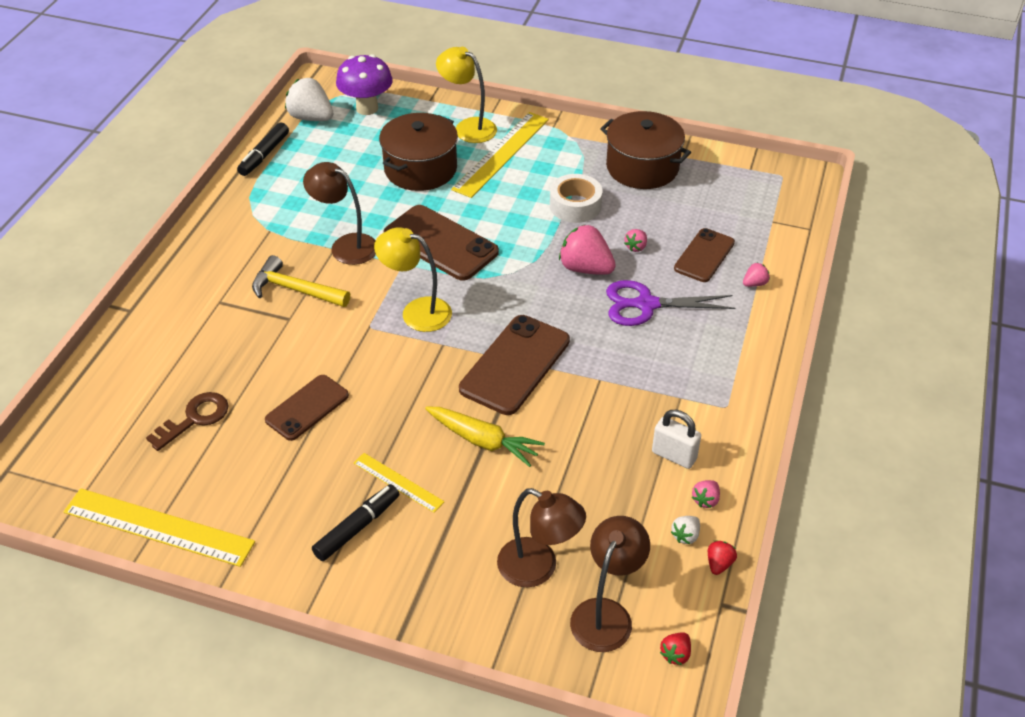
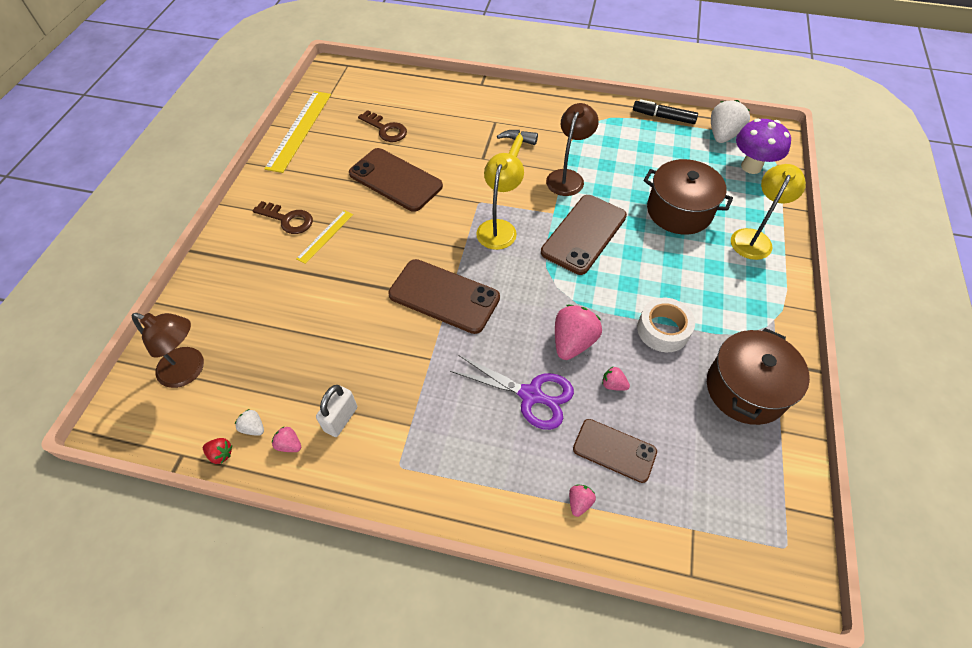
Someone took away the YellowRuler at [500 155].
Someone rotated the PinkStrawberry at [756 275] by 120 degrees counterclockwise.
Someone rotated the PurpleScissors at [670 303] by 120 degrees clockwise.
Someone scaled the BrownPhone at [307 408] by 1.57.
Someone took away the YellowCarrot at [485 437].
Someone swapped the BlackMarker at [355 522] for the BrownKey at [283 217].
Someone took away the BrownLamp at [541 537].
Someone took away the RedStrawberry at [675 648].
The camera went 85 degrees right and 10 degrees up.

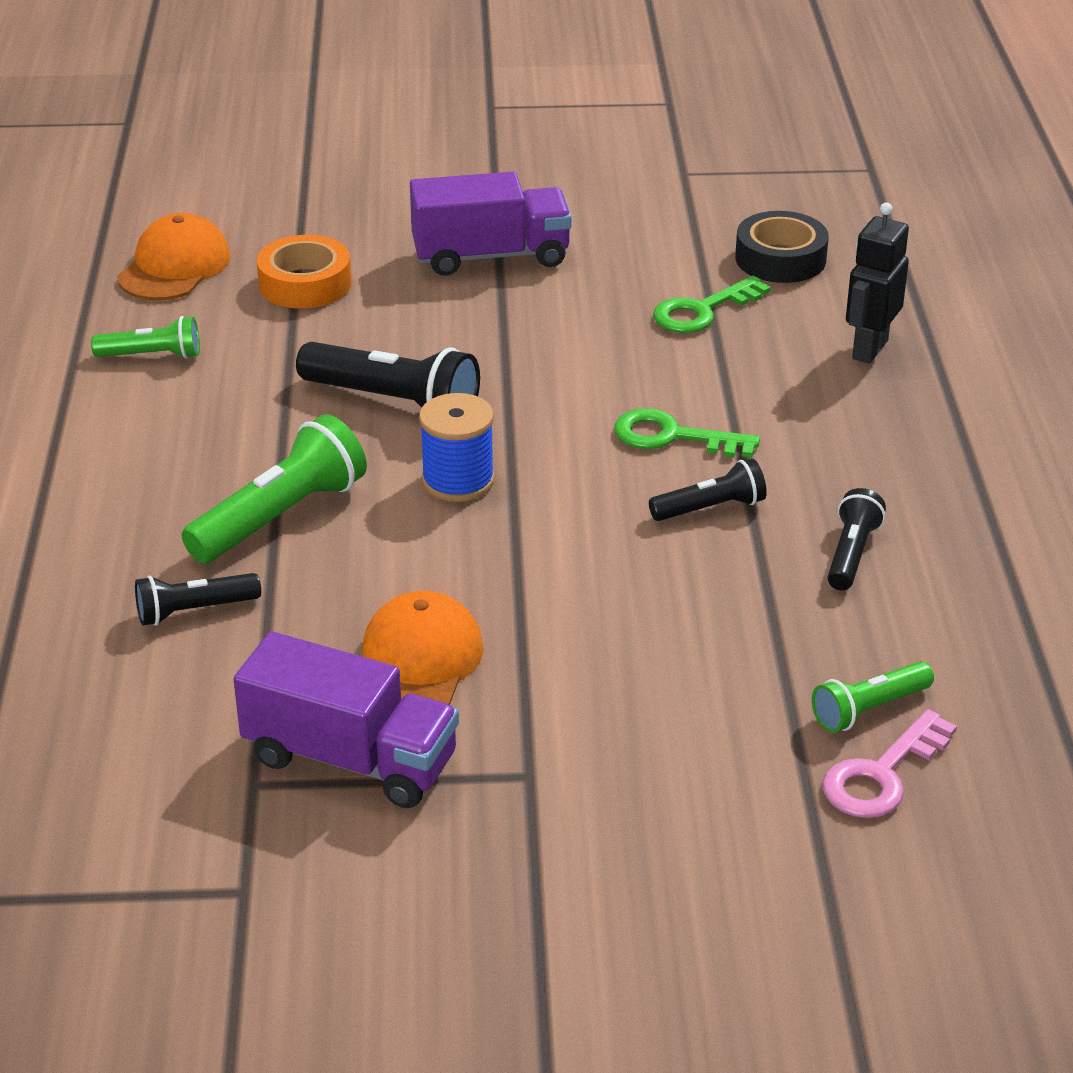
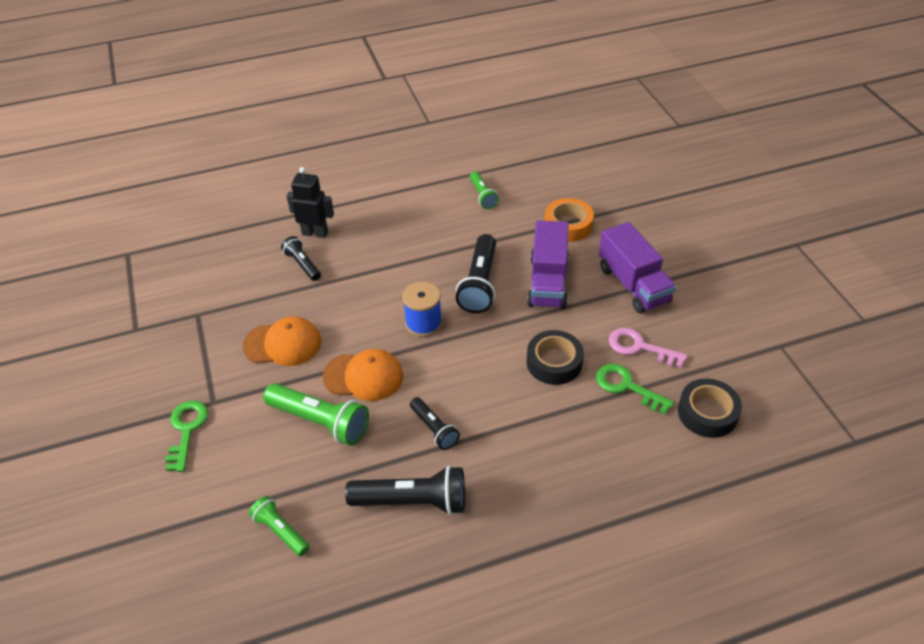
Someone carried the BlackRobot from [877 283] to [310 202].
Someone carried the OrangeCap from [174 256] to [363 375].
Someone carried the GreenKey from [687 433] to [186 436].
Someone carried the GreenFlashlight from [274 488] to [316 414].
Someone scaled the BlackFlashlight at [856 539] by 1.71.
Someone carried the PurpleTruck from [346 719] to [548 264].
Someone carried the PinkKey from [889 763] to [648 348].
Someone put down the BlackTape at [555 357].
The camera went 75 degrees right and 10 degrees up.

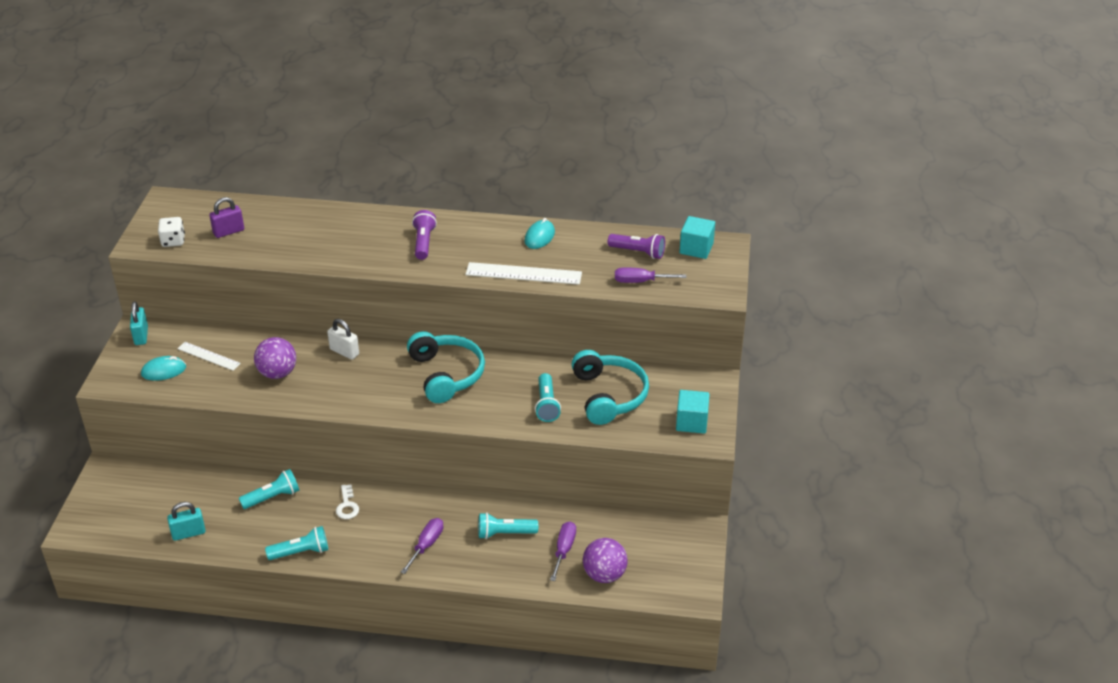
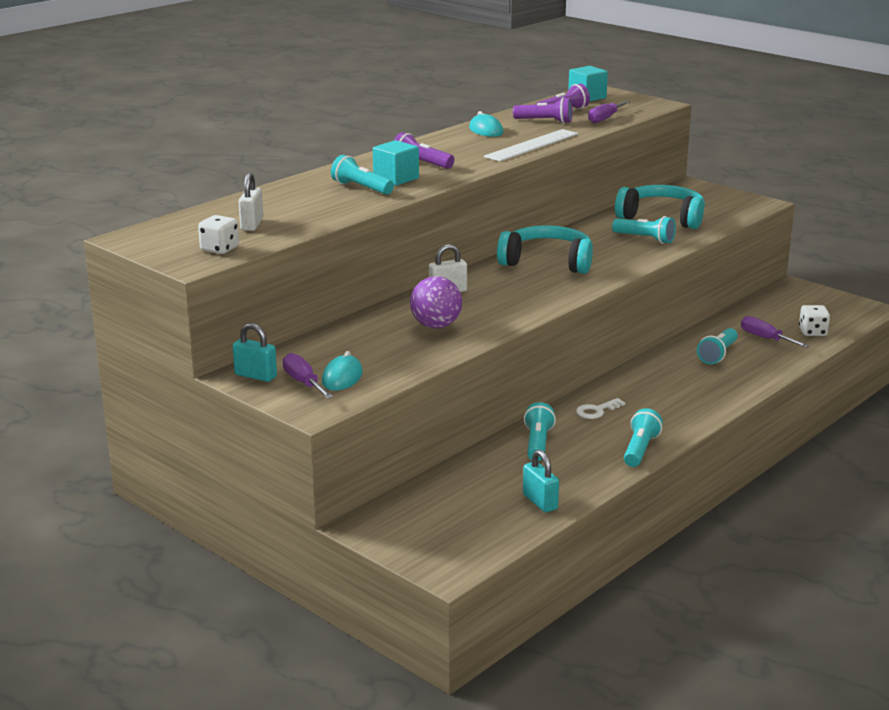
Someone repainted the PurplePadlock at [226 217], which became the WhitePadlock at [250 201].
Someone took away the WhiteRuler at [209 356].
Someone carried the TurquoiseCube from [693 412] to [396 163].
Someone rotated the WhiteKey at [347 502] by 120 degrees clockwise.
Someone rotated the TurquoisePadlock at [186 521] by 45 degrees counterclockwise.
Someone carried the PurpleScrewdriver from [422 546] to [308 376].
Someone swapped the PurpleBall at [605 560] for the WhiteDice at [814 320].
Someone put down the PurpleFlashlight at [542 110].
Someone put down the TurquoiseFlashlight at [362 175].
The camera went 55 degrees left and 15 degrees down.

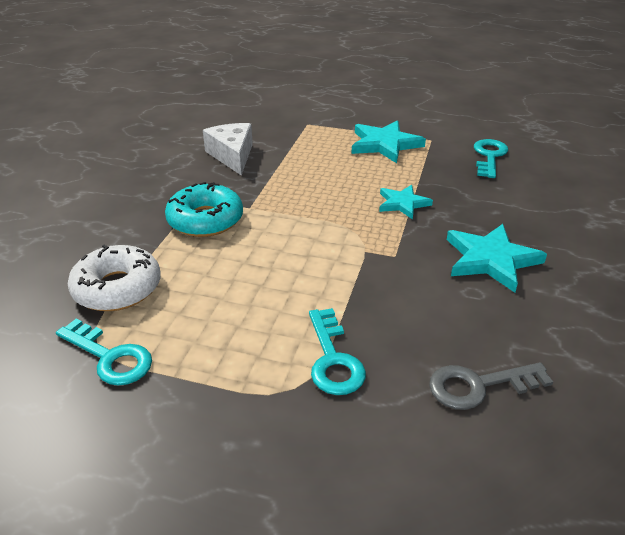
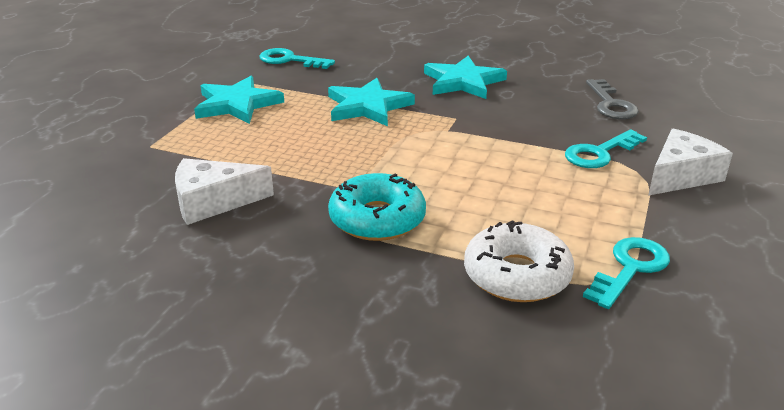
Someone scaled the TurquoiseStar at [406 202] by 1.59.
Someone rotated the TurquoiseKey at [337 351] by 150 degrees clockwise.
Someone put down the WhiteCheese at [690 162].
The camera went 85 degrees left and 5 degrees down.

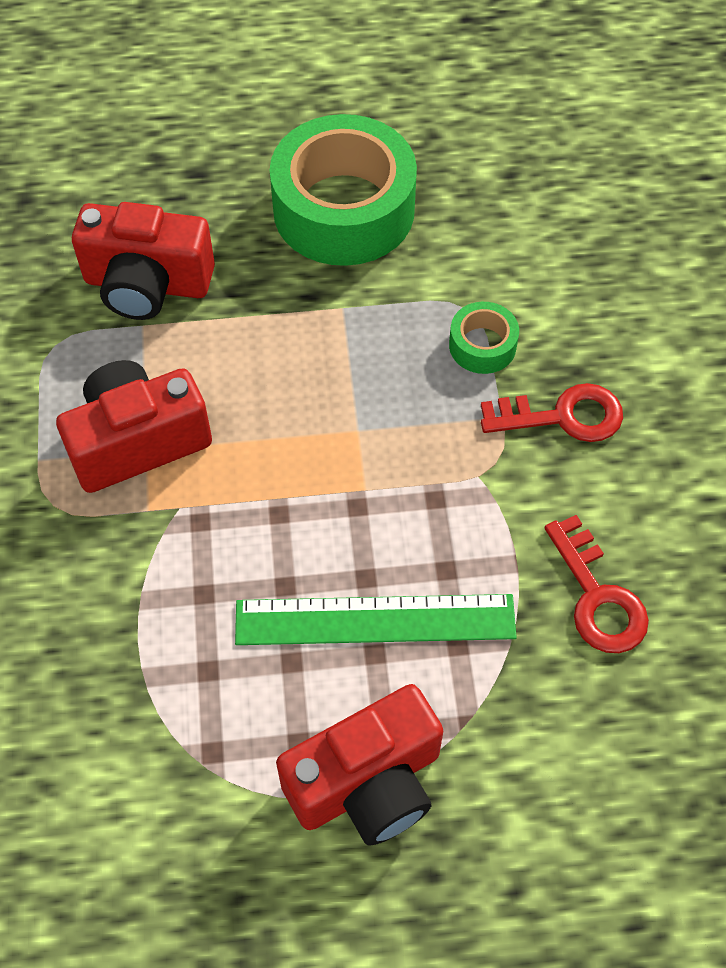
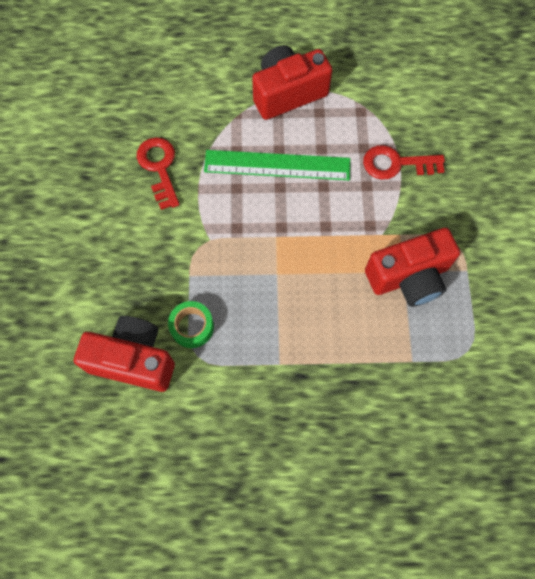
Someone took away the GreenTape at [343 190].
Someone carried the RedCamera from [143 261] to [124 354].
Someone carried the RedKey from [552 412] to [404 162].
The camera went 175 degrees left and 10 degrees up.

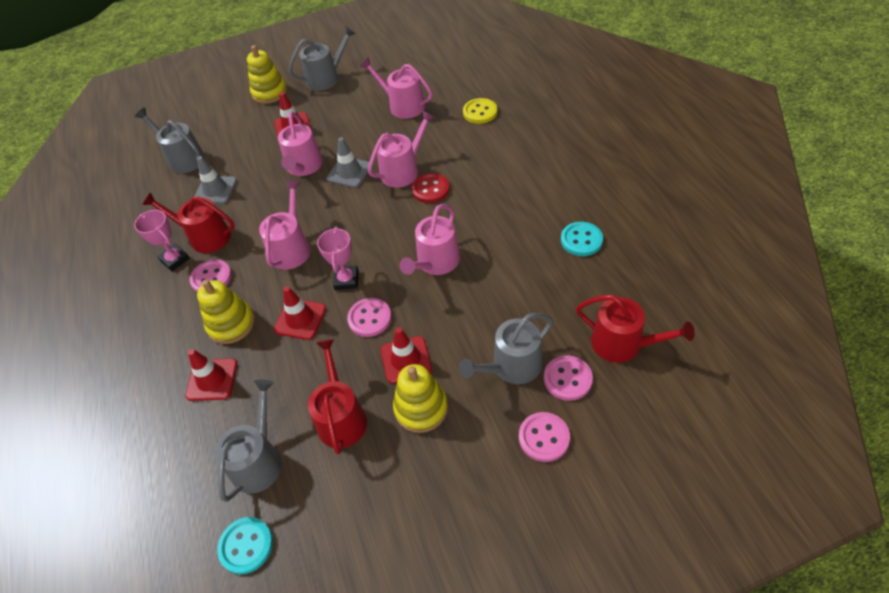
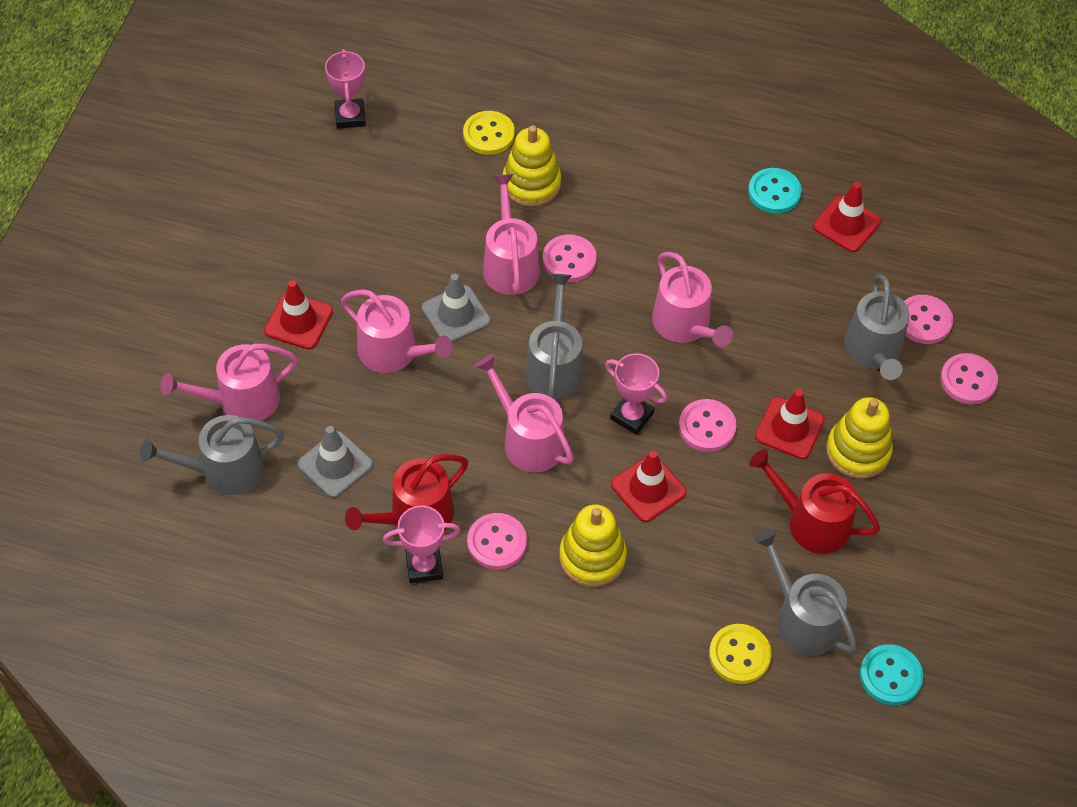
Someone carried the GreyWateringCan from [322 58] to [554 336].
Someone carried the YellowStackingToy from [267 74] to [532 166].
Someone carried the PinkWateringCan from [396 88] to [229 382].
Someone repainted the RedButton at [431 188], which became the PinkButton at [570 258].
Someone took away the RedWateringCan at [635 329].
Someone carried the RedTrafficCone from [211 375] to [847 217].
Someone put down the PinkTrophy at [345 89].
Someone put down the YellowButton at [740 654].
The camera went 60 degrees left and 5 degrees up.

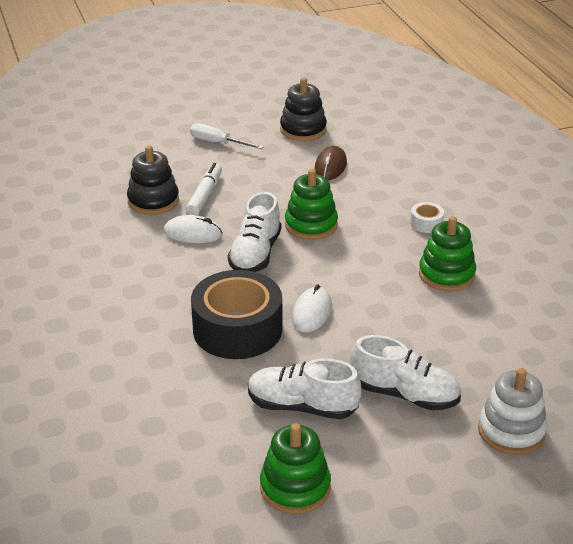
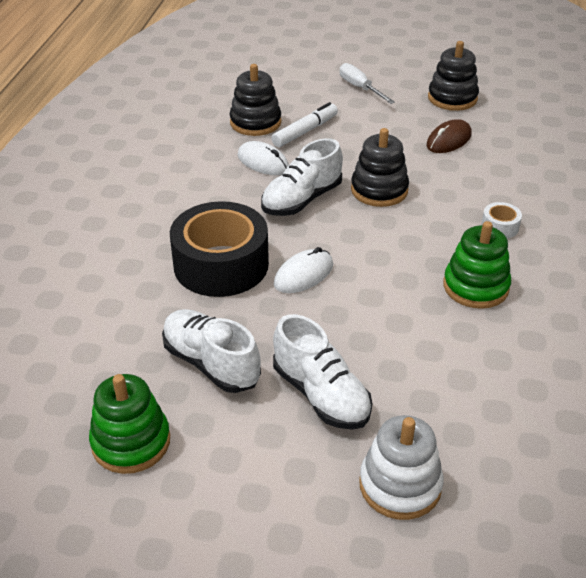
Someone repainted the GreenStackingToy at [311 204], which became the BlackStackingToy at [380 167].
The camera went 30 degrees right and 5 degrees up.

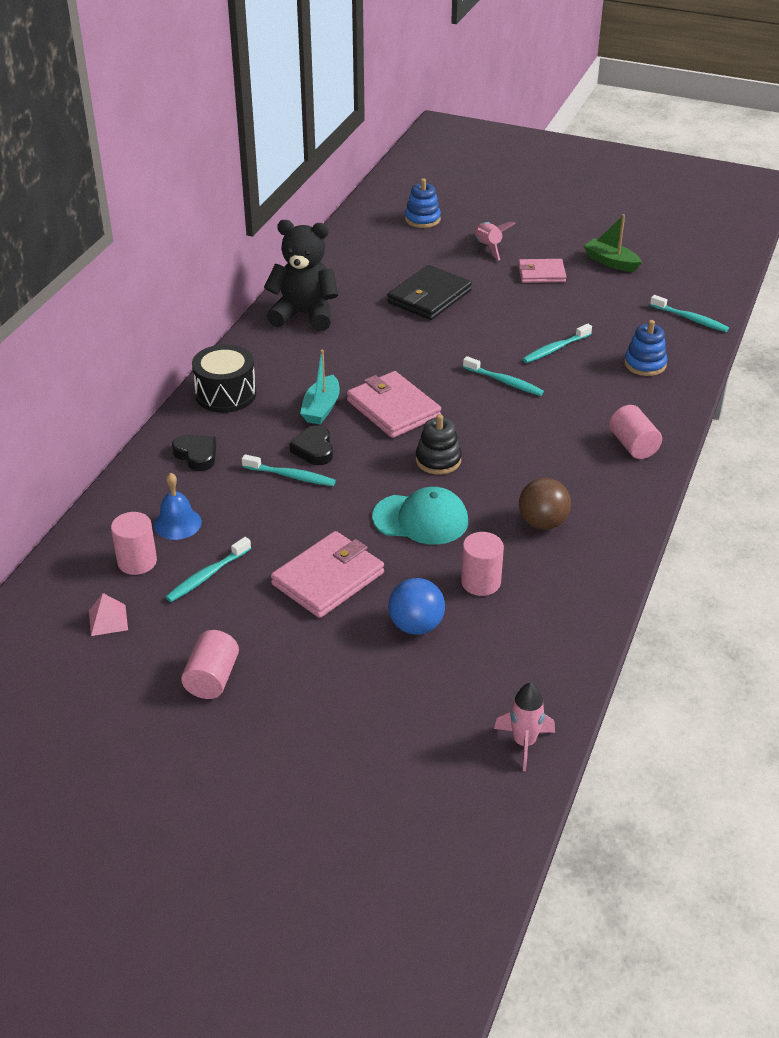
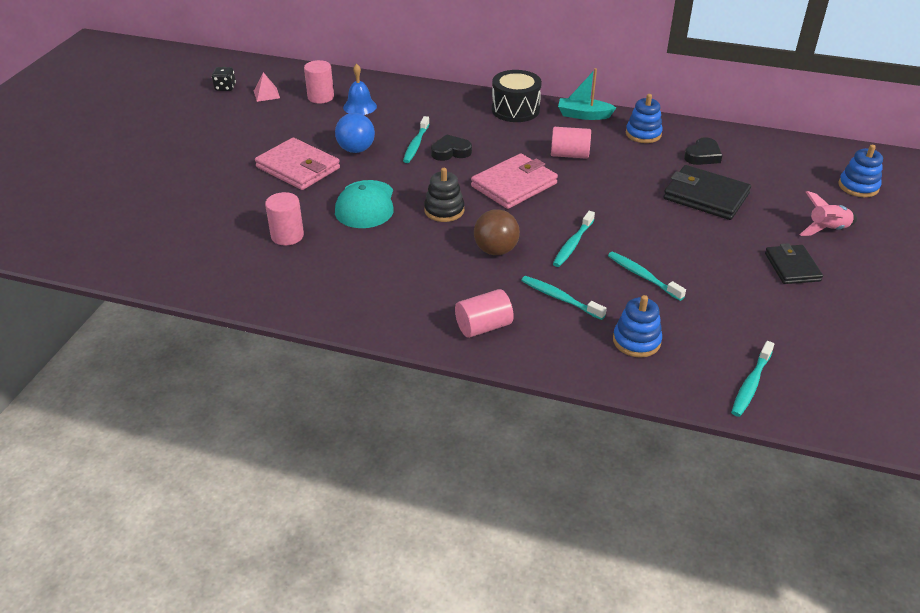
Someone took away the GreenBoat at [613 243].
Someone swapped the BlackTeddyBear at [301 276] for the BlueStackingToy at [644 118].
Someone repainted the PinkWallet at [542 271], which became the BlackWallet at [794 263].
Someone carried the TurquoiseBoat from [320 387] to [587 94].
Someone carried the BlackHeart from [194 453] to [703 151].
Someone carried the BrownBall from [545 504] to [497 232].
Someone carried the TurquoiseToothbrush from [208 569] to [564 298].
Someone carried the BlueBall from [416 606] to [355 133].
Someone carried the PinkCylinder from [210 664] to [571 143].
Someone took away the PinkRocket at [524 727].
Someone put down the BlackDice at [224 79].
The camera went 85 degrees right and 0 degrees up.

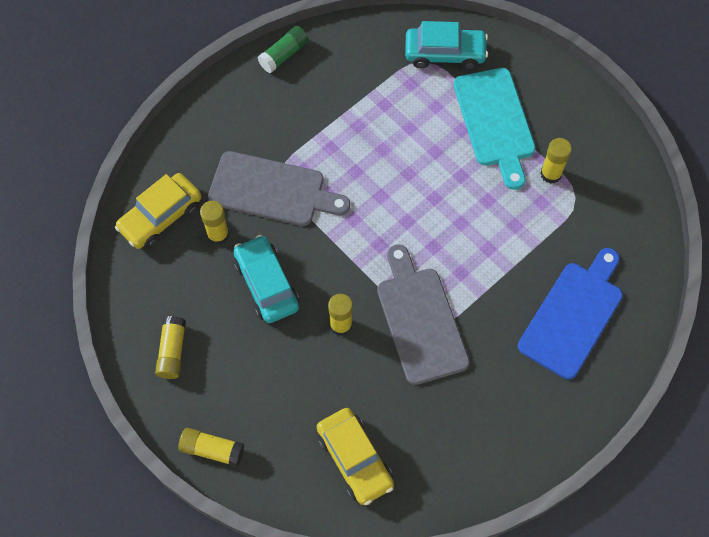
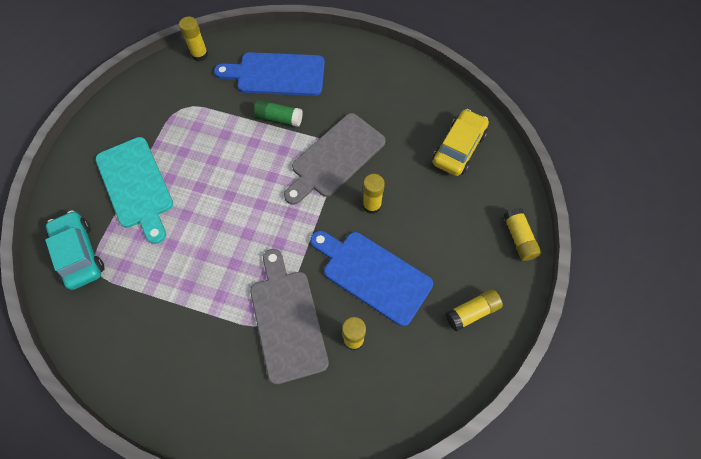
Someone carried the GreenGlueStick from [283 49] to [278 113].
Someone rotated the TurquoiseCuttingBoard at [495 129] by 105 degrees clockwise.
Someone carried the YellowGlueStick from [556 161] to [193 39].
Someone took away the YellowCar at [158 211].
Someone swapped the TurquoiseCar at [266 279] for the BlueCuttingBoard at [371 278].
The camera went 120 degrees left and 0 degrees up.

